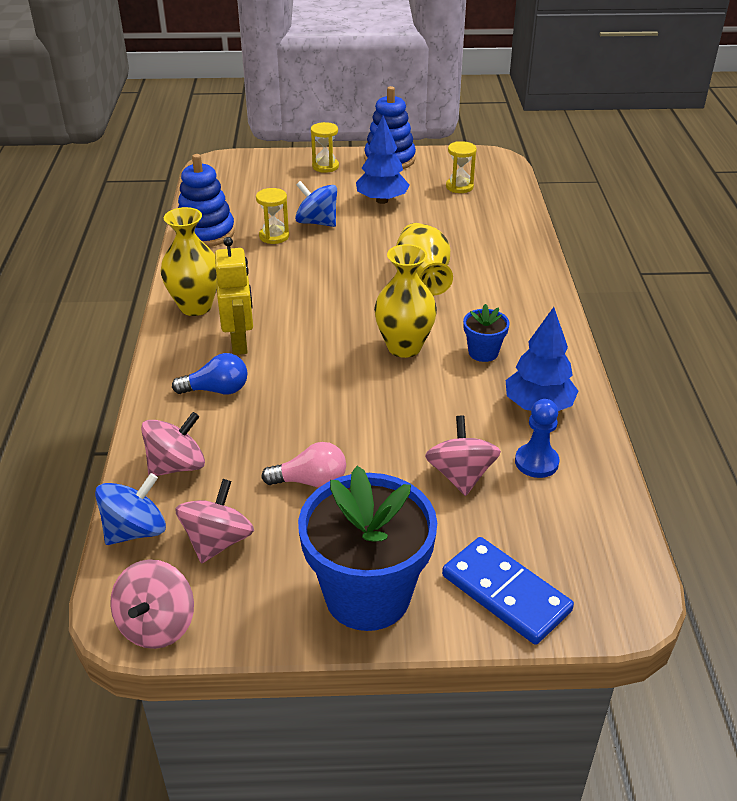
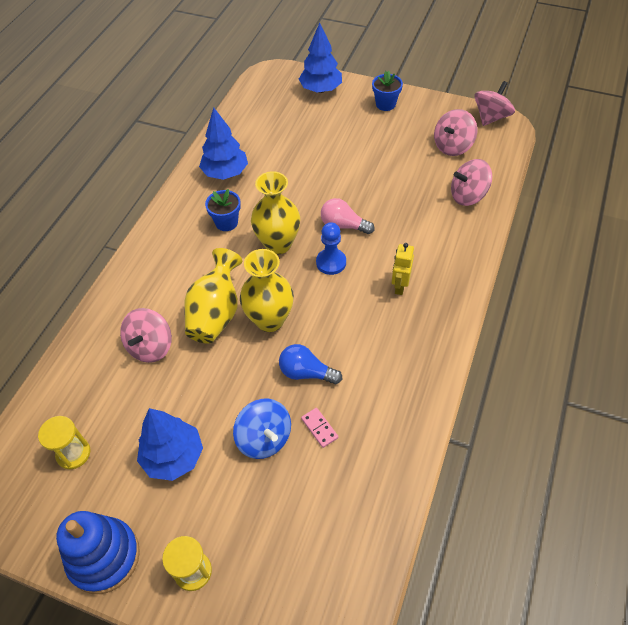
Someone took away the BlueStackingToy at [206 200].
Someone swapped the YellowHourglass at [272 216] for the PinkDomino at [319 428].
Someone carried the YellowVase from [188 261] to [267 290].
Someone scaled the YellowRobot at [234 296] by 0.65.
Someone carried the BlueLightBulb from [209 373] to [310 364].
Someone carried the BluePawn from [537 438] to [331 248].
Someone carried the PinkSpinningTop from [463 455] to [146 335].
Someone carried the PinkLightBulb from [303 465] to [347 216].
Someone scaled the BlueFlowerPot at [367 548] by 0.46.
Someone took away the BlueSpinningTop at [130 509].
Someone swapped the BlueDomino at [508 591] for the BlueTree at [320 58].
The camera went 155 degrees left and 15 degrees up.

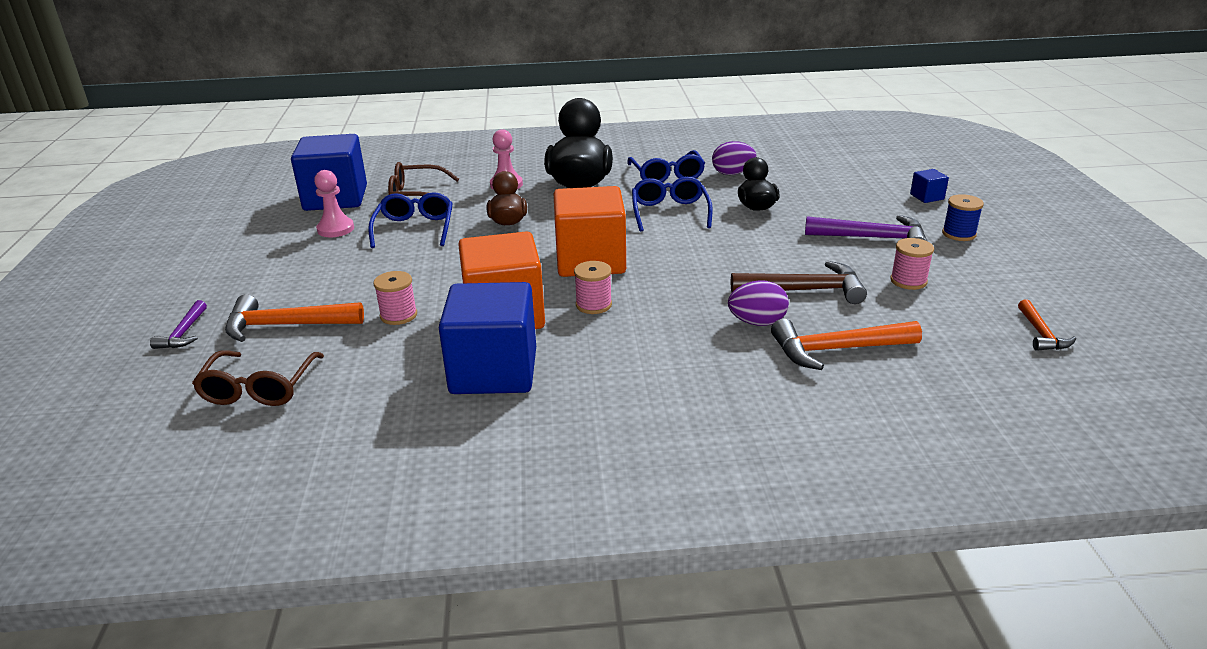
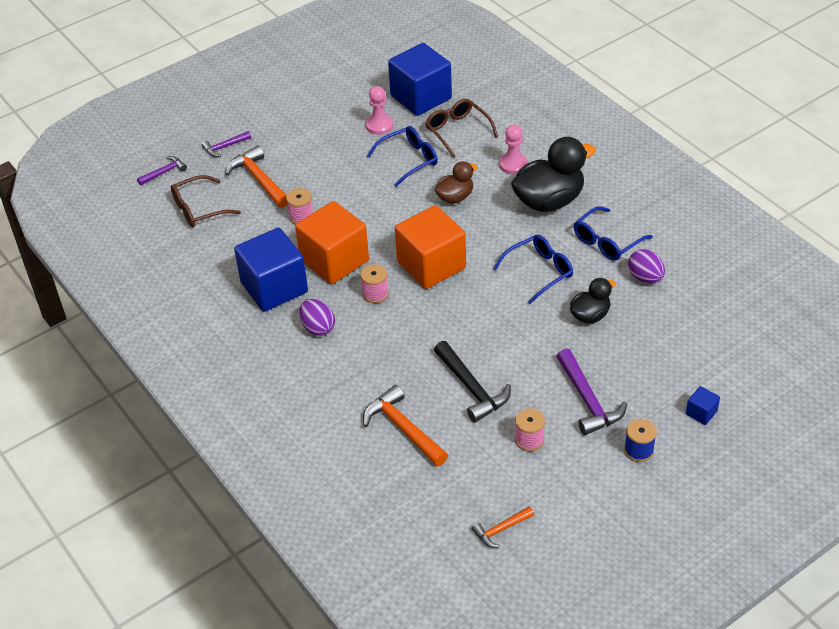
Someone repainted the BrownHammer at [799 282], which became the BlackHammer at [472 382].
Someone carried the PurpleEgg from [758 303] to [317 317].
Someone put down the PurpleHammer at [162 170].
The camera went 60 degrees right and 15 degrees up.

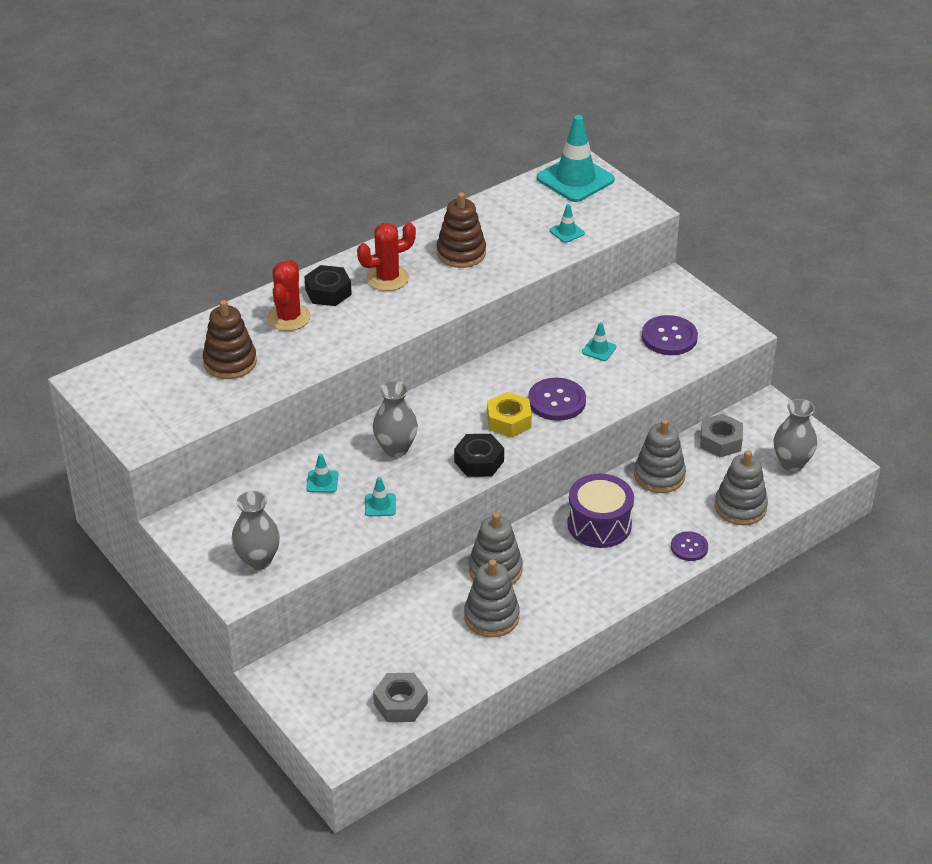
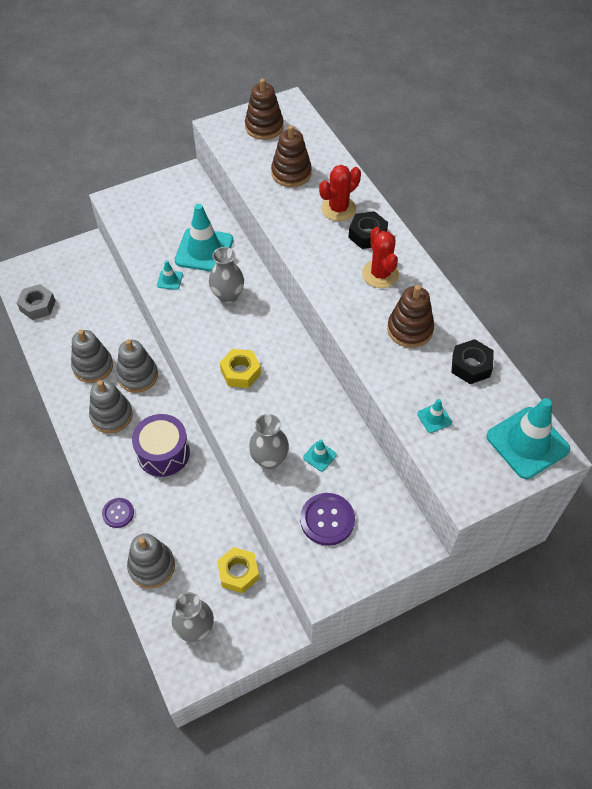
Someone rotated the RedCactus at [289 295] by 60 degrees counterclockwise.
Someone took away the PurpleButton at [557 399].
Someone repainted the GreyNut at [721 435], which became the YellowNut at [238 570].
Someone carried the GreyStackingToy from [660 456] to [111 406].
Someone carried the BlackNut from [479 455] to [472 361].
Someone scaled the TurquoiseTrafficCone at [322 473] by 2.27.
Someone carried the GreyVase from [256 530] to [269 441].
Someone put down the BrownStackingToy at [264 109].
The camera went 100 degrees right and 15 degrees up.

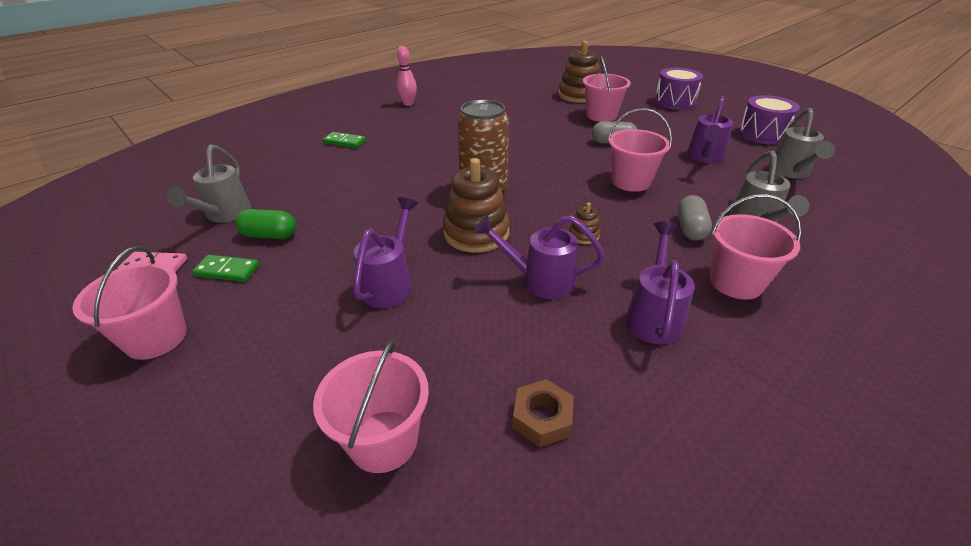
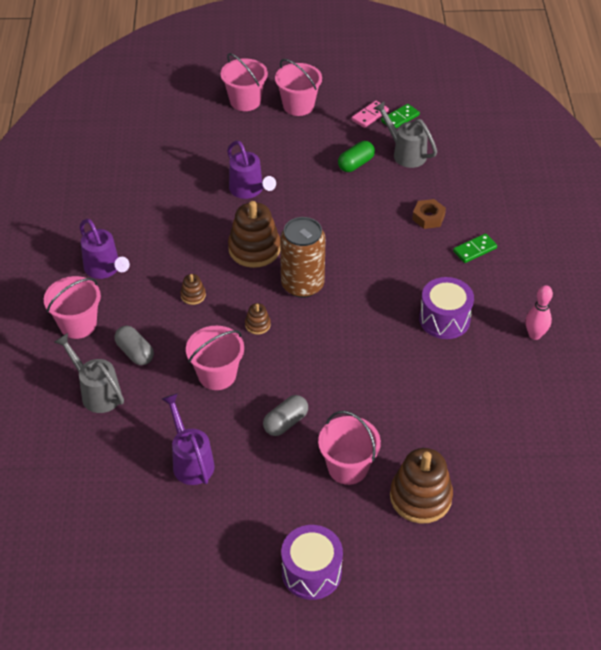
Someone carried the PurpleDrum from [769 120] to [446 308].
Someone took away the GreyWateringCan at [802 143].
Someone took away the PurpleWateringCan at [539 257].
Someone carried the GreenDomino from [225 268] to [400 116].
Someone carried the PinkBucket from [371 405] to [244 82].
Someone carried the BrownNut from [543 413] to [429 214].
Someone put down the BrownStackingToy at [258 319].
The camera went 130 degrees right and 10 degrees up.

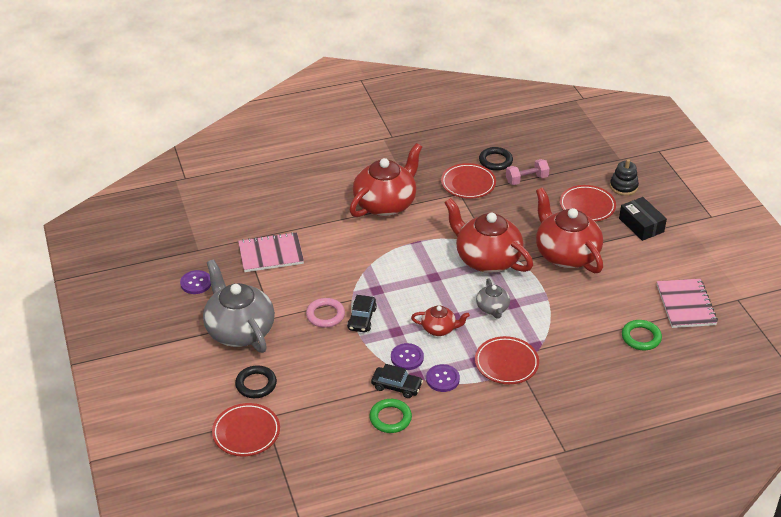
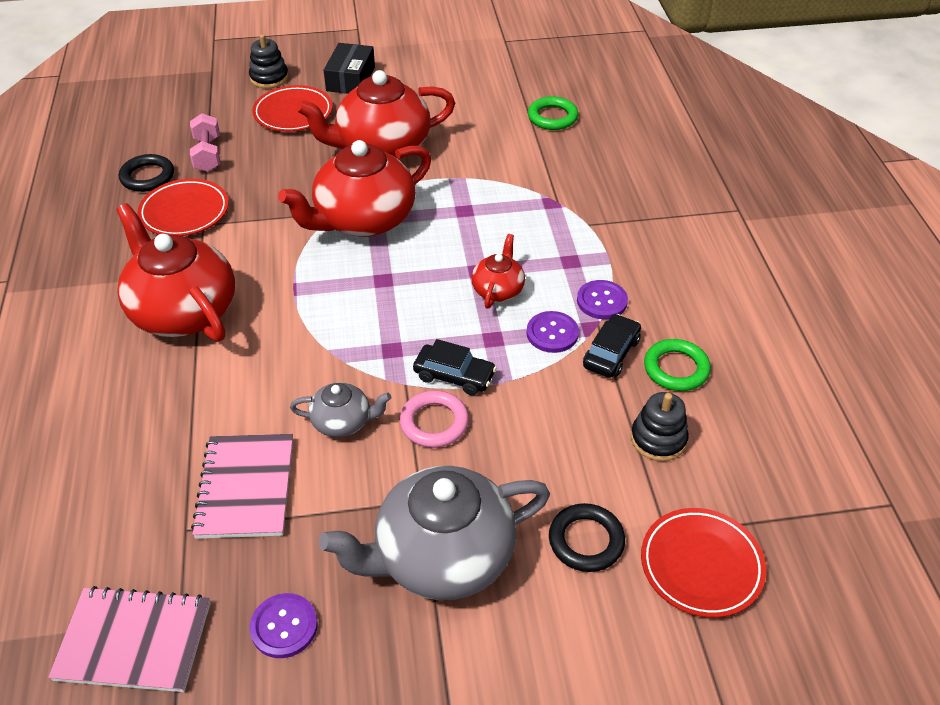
Someone rotated the BlackBox at [643 219] by 60 degrees counterclockwise.
Someone carried the GreyTeapot from [493 298] to [340 410].
Someone carried the PinkNotebook from [687 303] to [129 639].
Someone took away the RedPlate at [507 360].
Someone put down the BlackStackingToy at [660 426].
The camera went 80 degrees left and 5 degrees up.

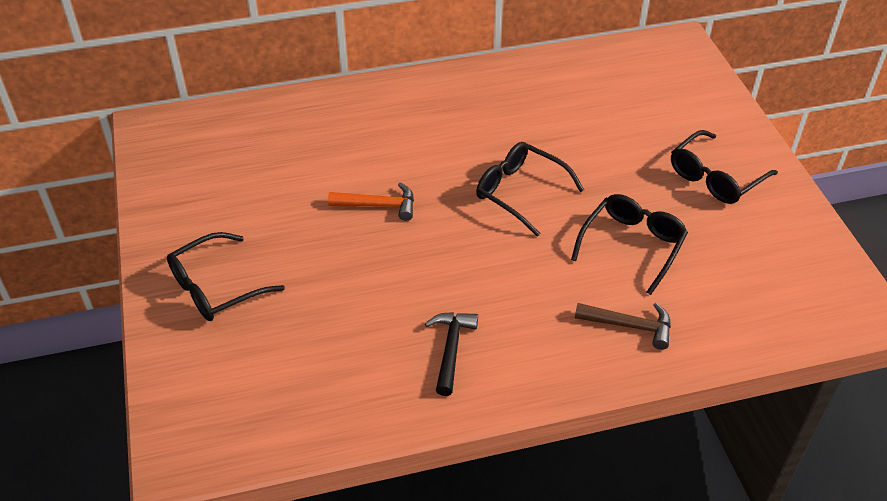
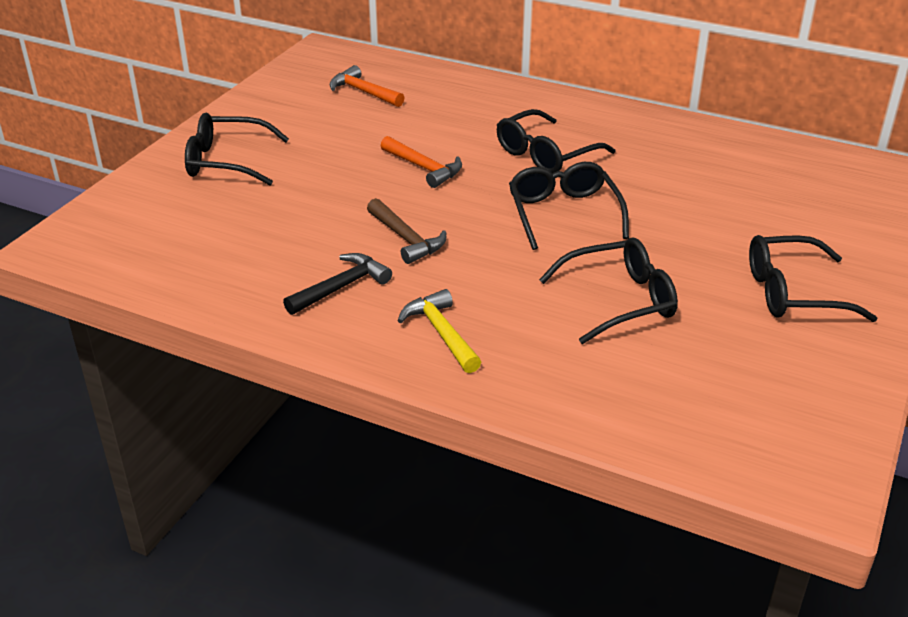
Someone carried the BrownHammer from [623 326] to [406 231].
Someone put down the OrangeHammer at [367 86].
Someone put down the BlackGlasses at [556 141].
Someone put down the YellowHammer at [439 331].
The camera went 40 degrees right and 10 degrees down.

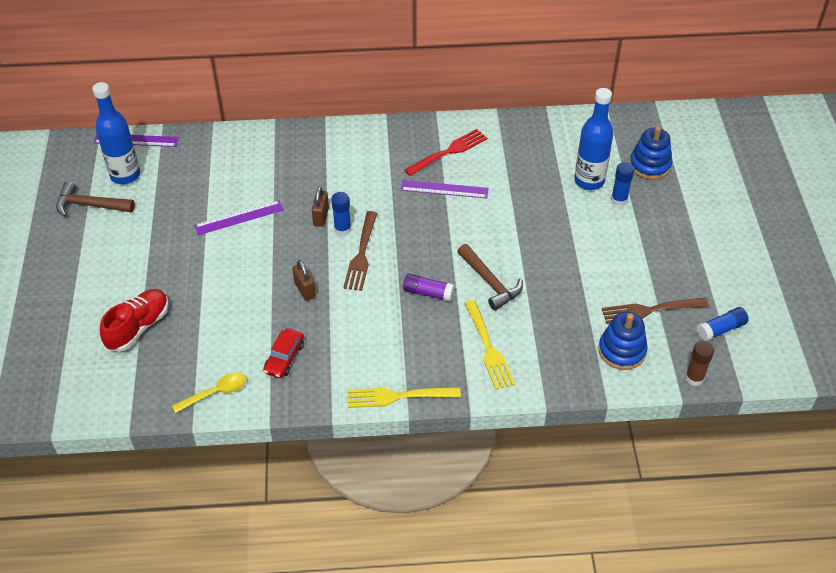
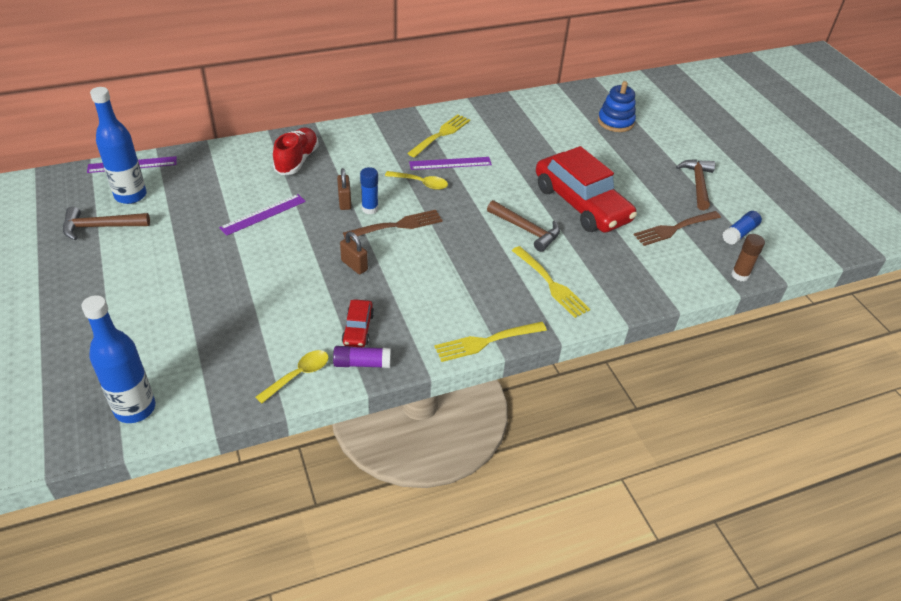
Someone carried the BlueBottle from [593 139] to [118 359].
Someone repainted the RedFork at [446 152], which became the YellowFork at [439 136].
Someone took away the BlueGlueStick at [622 184].
Someone rotated the BrownFork at [360 251] by 105 degrees counterclockwise.
Someone carried the PurpleGlueStick from [429 288] to [362 357].
Someone carried the RedShoe from [134 320] to [296 151].
Someone took away the BlueStackingToy at [623 341].
Someone put down the RedCar at [586 189].
Someone put down the BrownHammer at [695 184].
Someone put down the YellowSpoon at [416 180].
The camera went 20 degrees left and 5 degrees down.

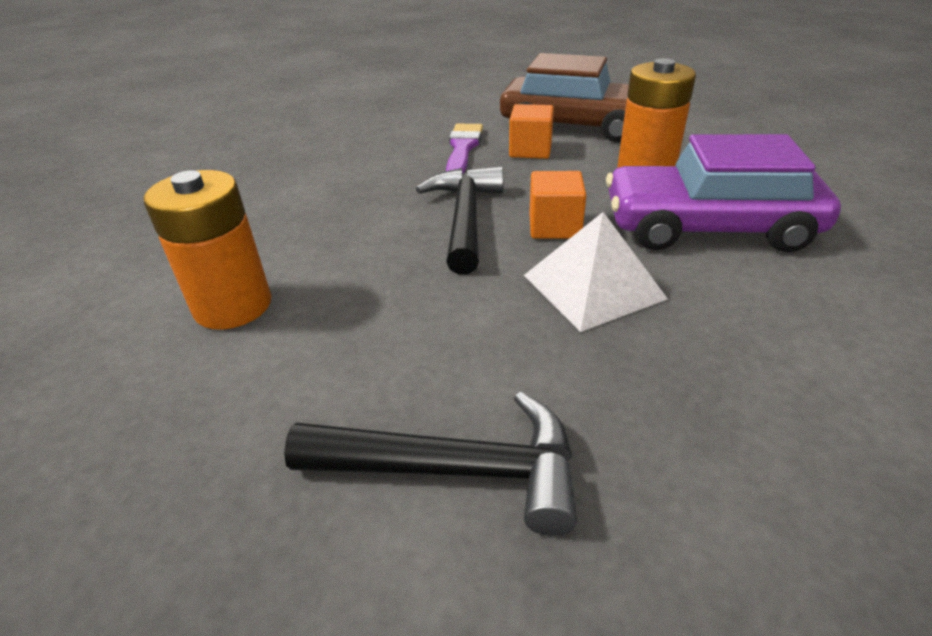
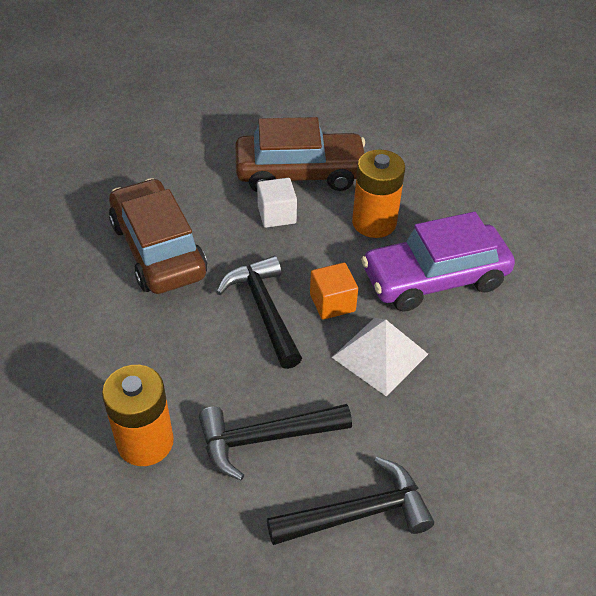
Someone repainted the OrangeCube at [531 131], which became the WhiteCube at [277 203].
Someone took away the PurpleBrush at [464 149].
Someone put down the BrownCar at [158 236].
Someone put down the BlackHammer at [275 442].
The camera went 25 degrees left and 10 degrees up.

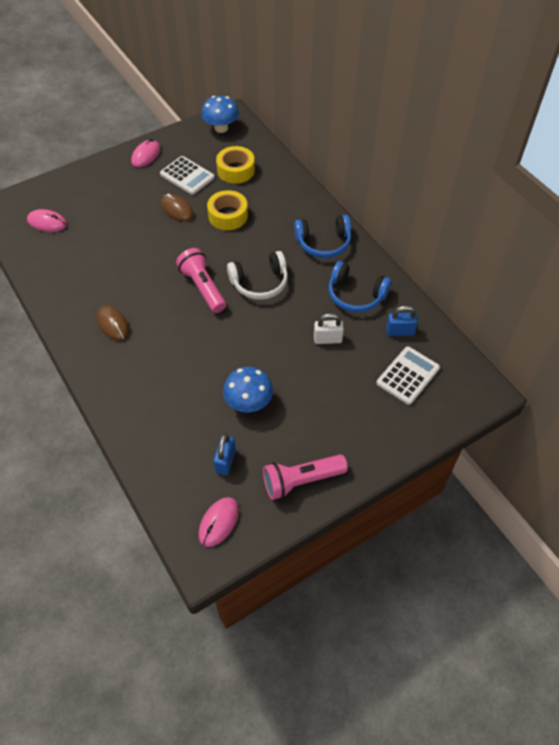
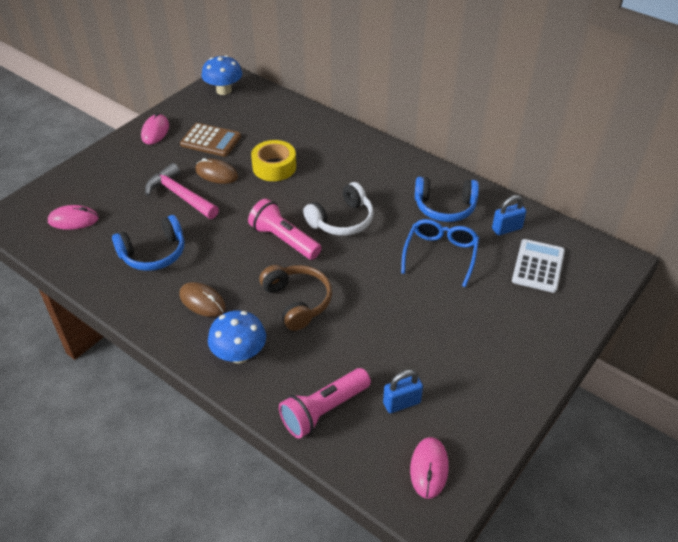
Someone took away the YellowTape at [235 165].
Someone repainted the WhiteCalculator at [187 175], which became the BrownCalculator at [210 140].
Someone carried the BlueHeadphones from [322 236] to [148 243].
Someone swapped the WhitePadlock at [329 328] for the BlueGlasses at [440 253].
Someone carried the BlueMushroom from [248 389] to [237 336].
Someone rotated the BluePadlock at [224 454] by 75 degrees clockwise.
Someone carried the PinkFlashlight from [305 477] to [325 403].
Someone put down the PinkHammer at [182 191].
Someone put down the BrownHeadphones at [295 298].
The camera went 20 degrees left and 10 degrees down.

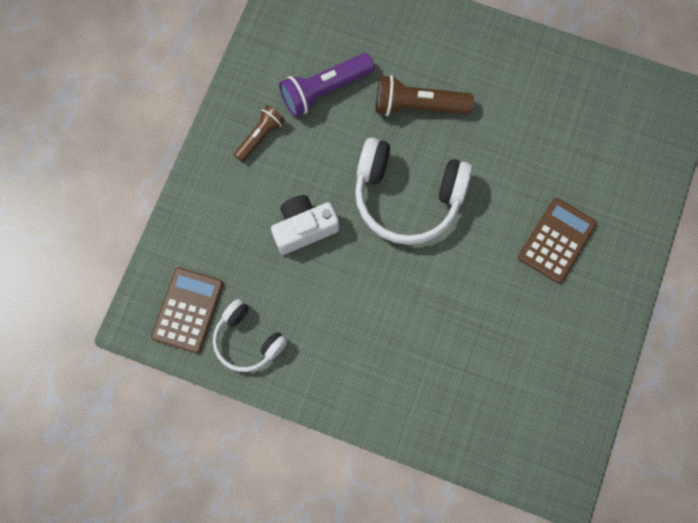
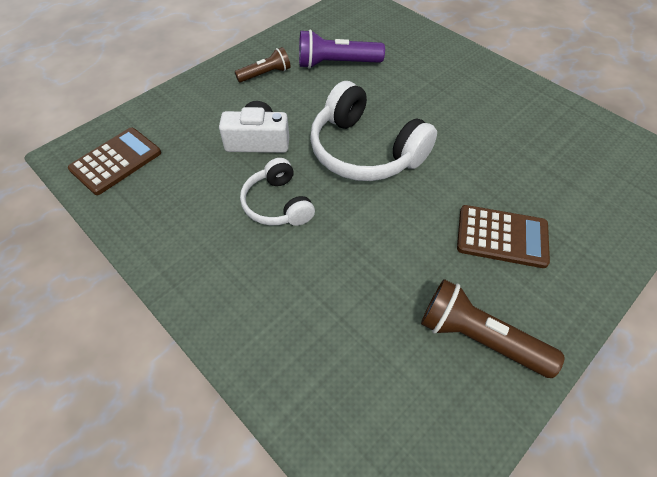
Someone carried the BrownFlashlight from [425 95] to [493 328].
Someone rotated the BrownCalculator at [557 240] by 45 degrees clockwise.
Someone carried the WhiteHeadphones from [250 335] to [277 192].
The camera went 25 degrees right and 20 degrees down.

